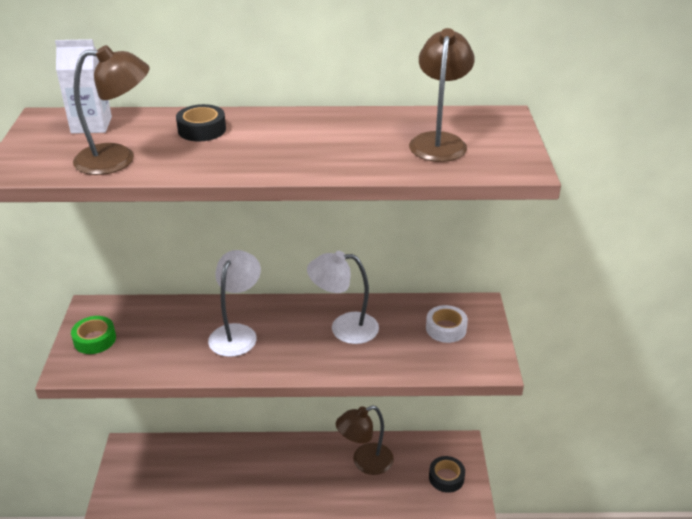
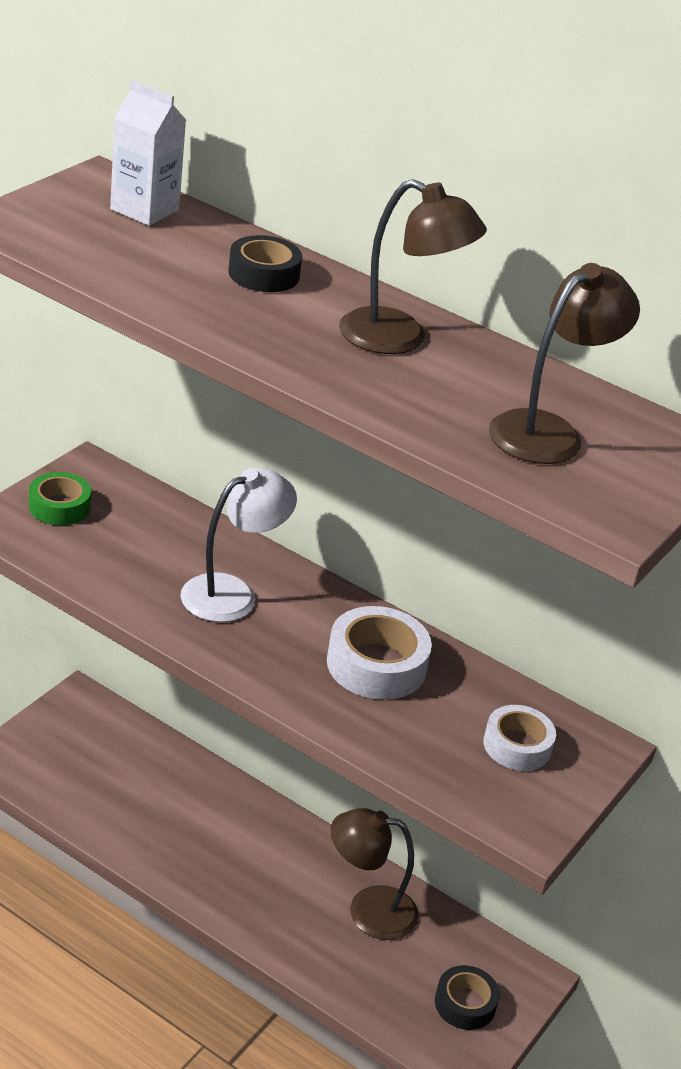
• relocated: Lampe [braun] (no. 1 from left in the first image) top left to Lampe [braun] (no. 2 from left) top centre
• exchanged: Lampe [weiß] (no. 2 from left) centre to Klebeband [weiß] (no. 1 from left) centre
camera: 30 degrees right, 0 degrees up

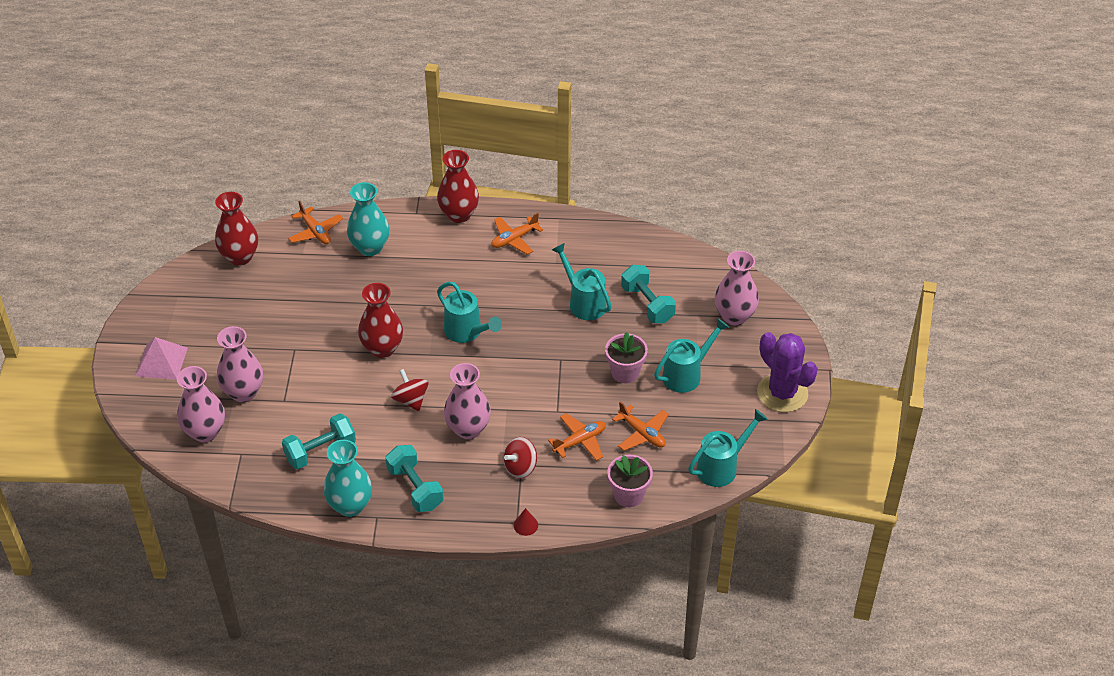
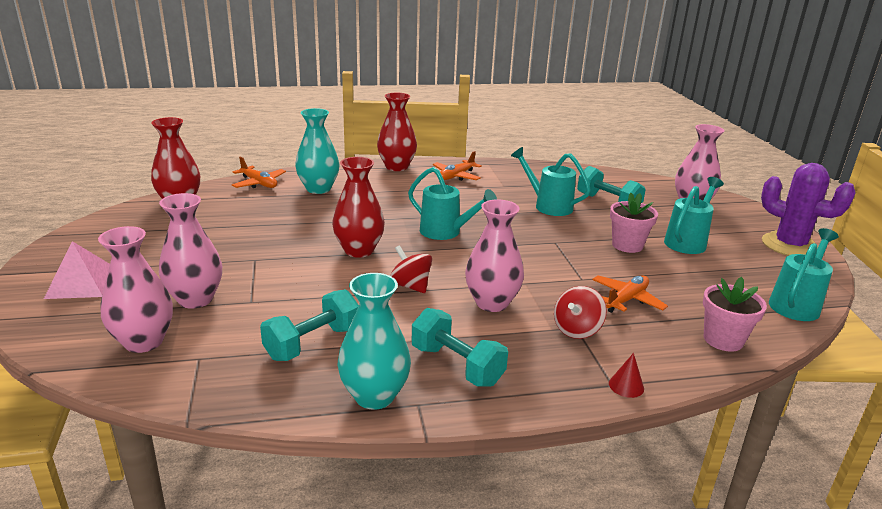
• missing: Flugzeug [orange] (no. 4 from left) centre
camera: 15 degrees left, 20 degrees down

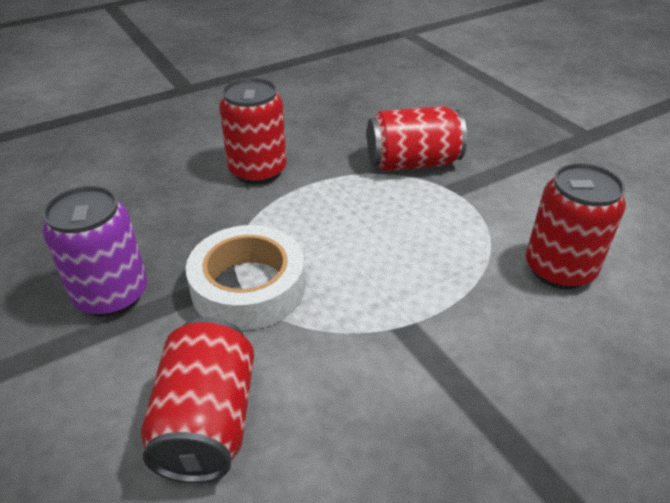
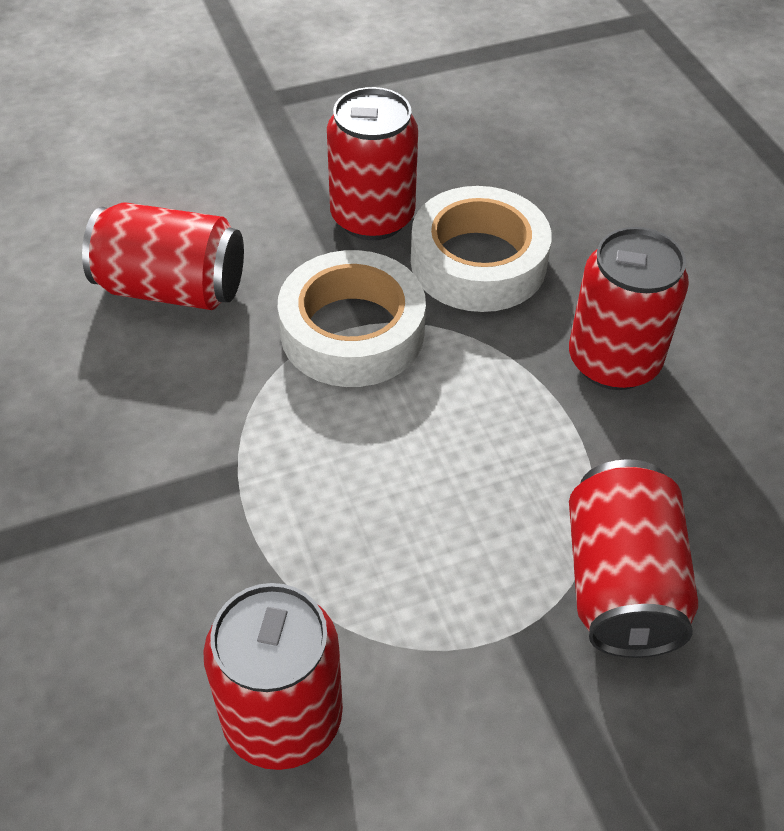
• colour: Dose [lila] middle left to Dose [rot] (no. 3 from left) top centre
• appeared: Klebeband [weiß] (no. 2 from left) top centre
camera: 100 degrees right, 10 degrees up

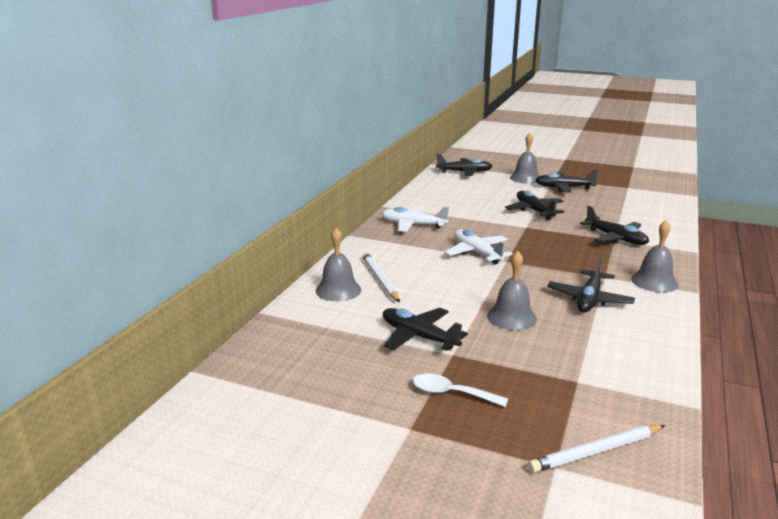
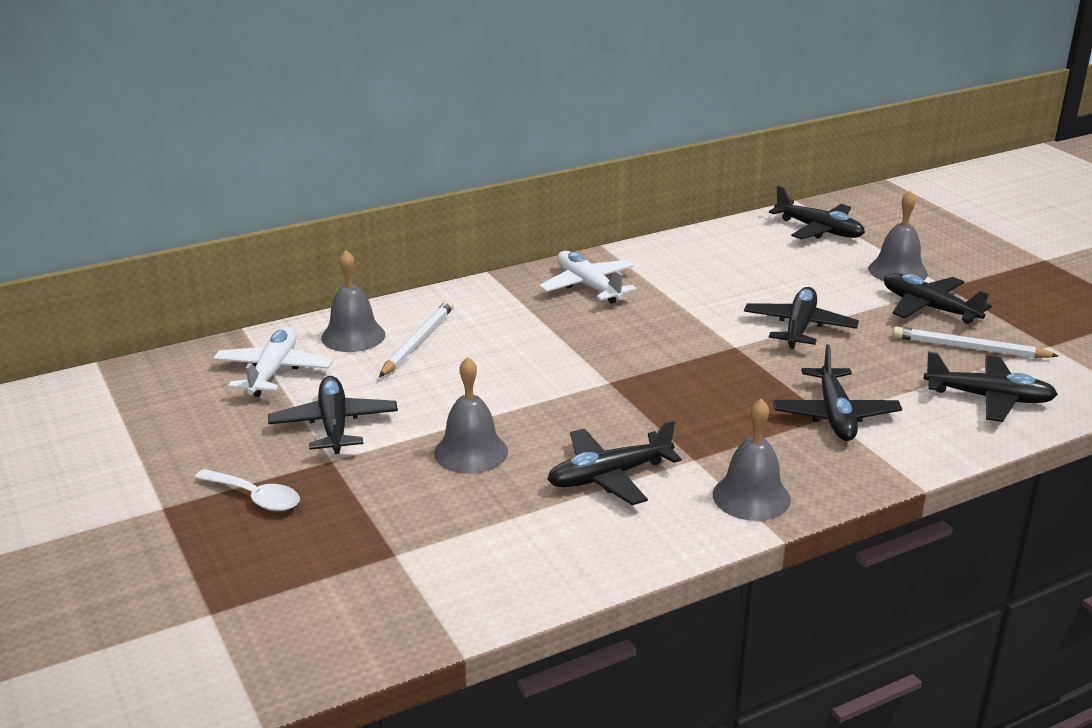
• spun: Löffel [weiß] bottom centre = bottom left 150 degrees clockwise
• relocated: Flugzeug [weiß] (no. 2 from left in the first image) centre to Flugzeug [weiß] (no. 1 from left) middle left
• relocated: Bleistift [weiß] (no. 2 from left) bottom right to middle right
• appeared: Flugzeug [schwarz] (no. 7 from left) middle right
camera: 40 degrees right, 5 degrees up

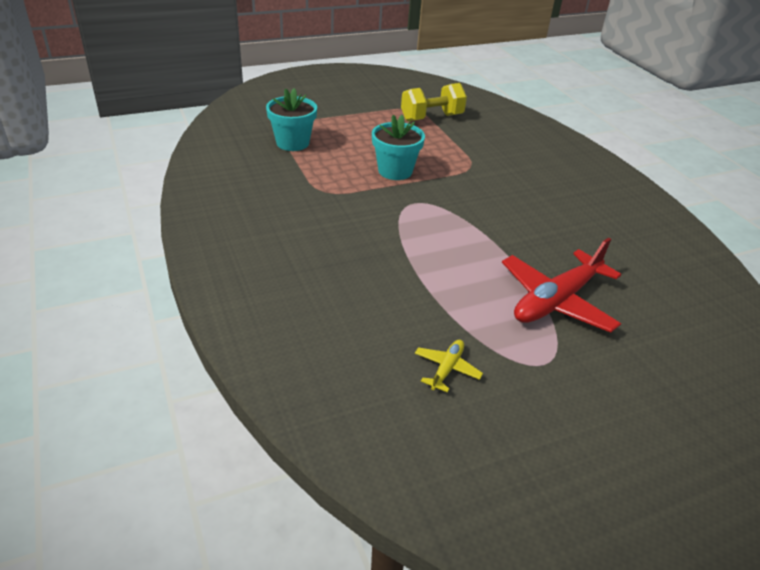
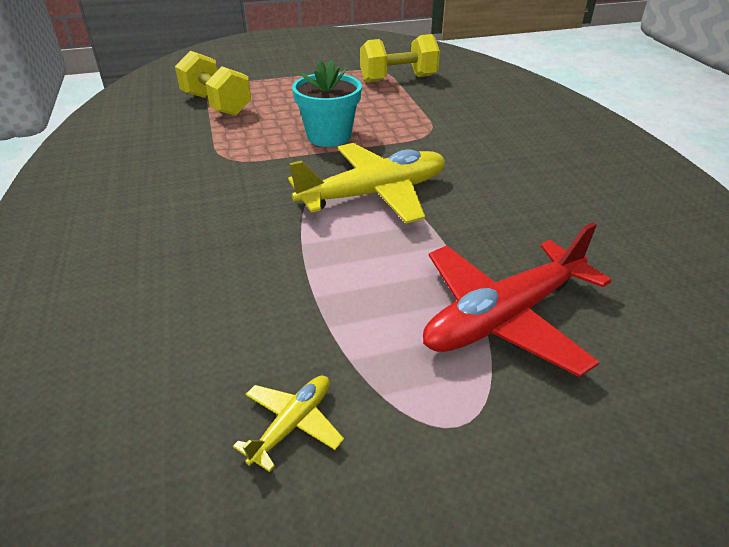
• exchanged: Blumentopf [türkis] (no. 1 from left) top centre to Hantel [gelb] (no. 1 from left) top left
• appeared: Flugzeug [gelb] (no. 2 from left) centre
camera: 10 degrees right, 0 degrees up

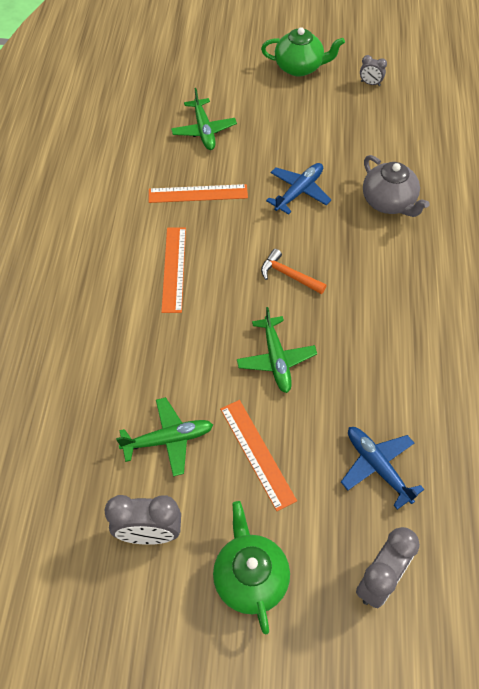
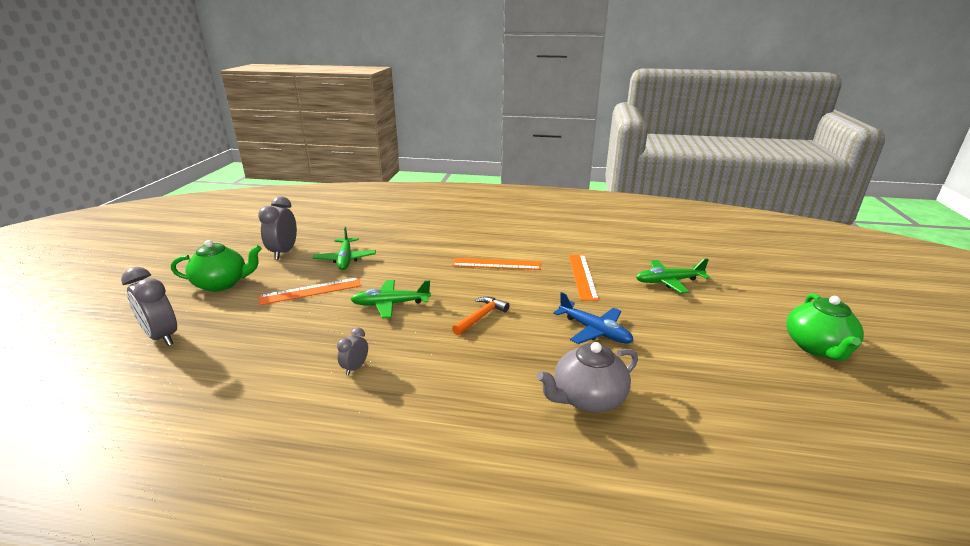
• missing: Flugzeug [blau] (no. 2 from left) bottom right
• relocated: Wecker [grau] (no. 2 from left in the first image) top right to Wecker [grau] (no. 3 from left) centre
camera: 95 degrees right, 30 degrees down

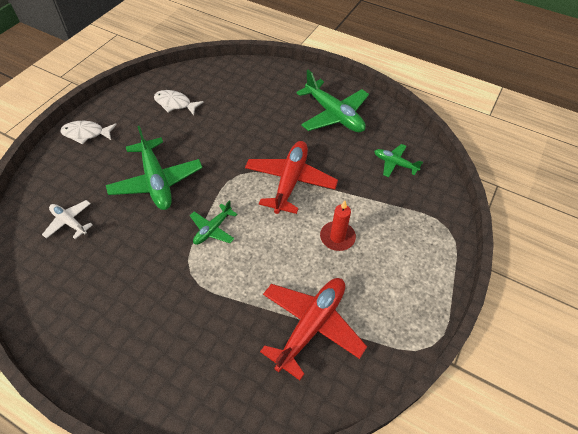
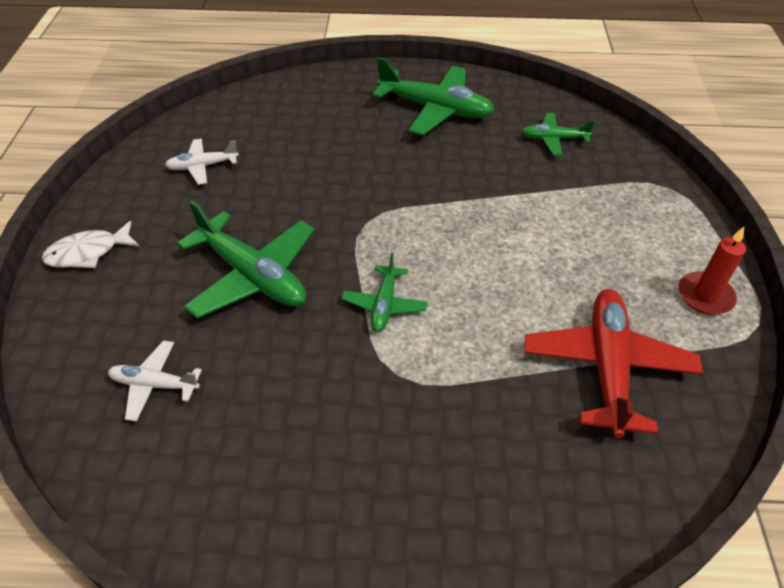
• exchanged: Fisch [weiß] (no. 2 from left) top left to Flugzeug [weiß] (no. 2 from left) top left
• missing: Flugzeug [rot] (no. 1 from left) centre
• relocated: Kerze [rot] centre to middle right
camera: 25 degrees left, 5 degrees down

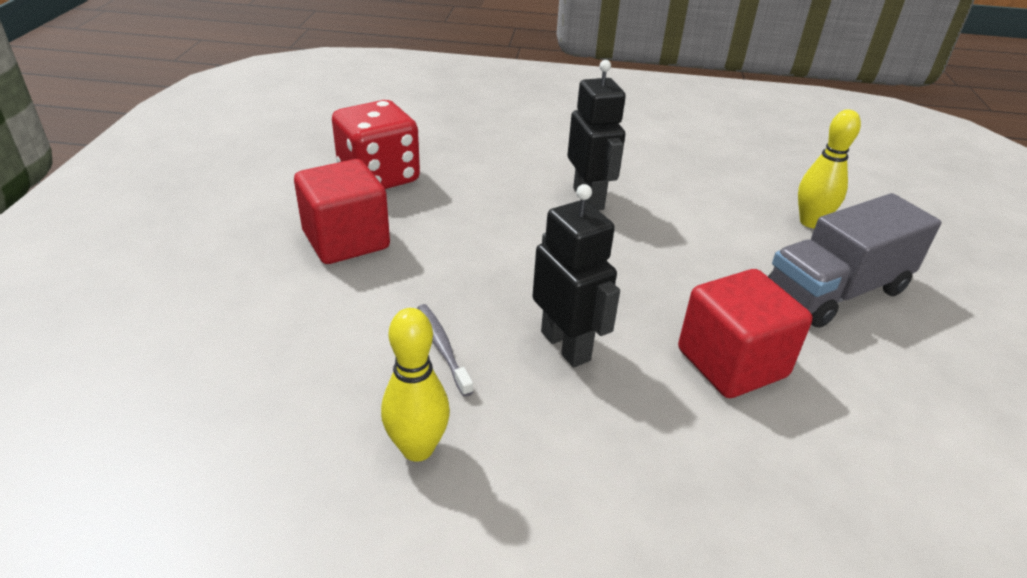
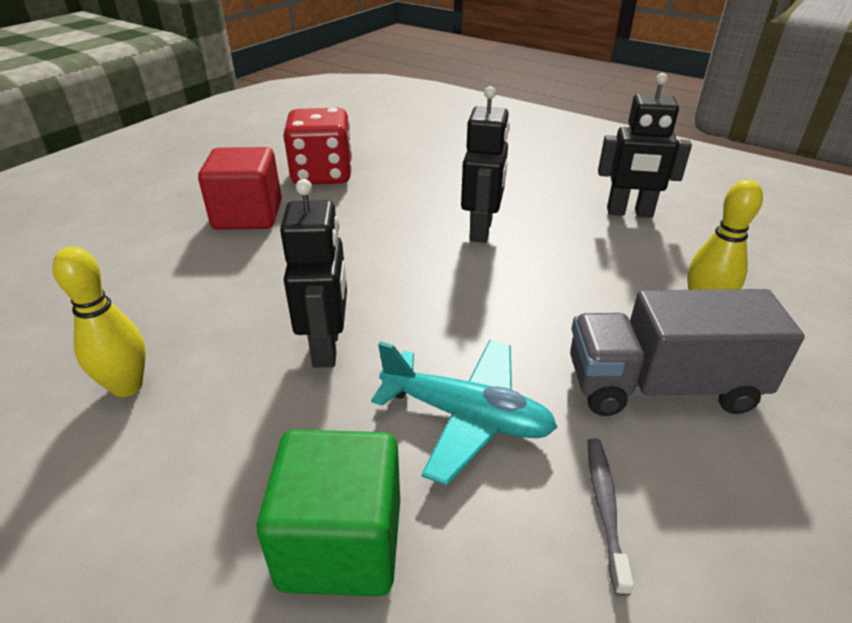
• relocated: Zahnbürste [grau] centre to bottom right
• exchanged: Kubus [rot] (no. 2 from left) middle right to Flugzeug [türkis] centre
• appeared: Kubus [grün] bottom centre
• appeared: Roboter [schwarz] (no. 3 from left) top right
camera: 30 degrees right, 0 degrees up

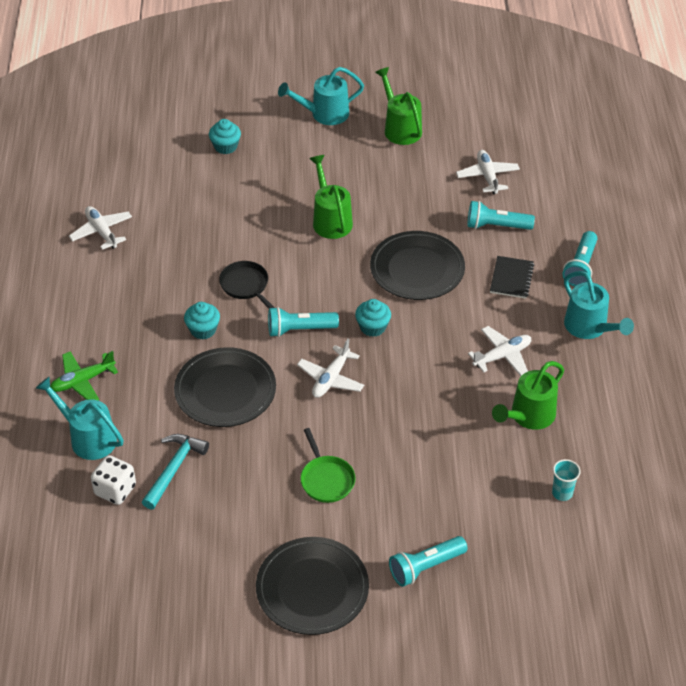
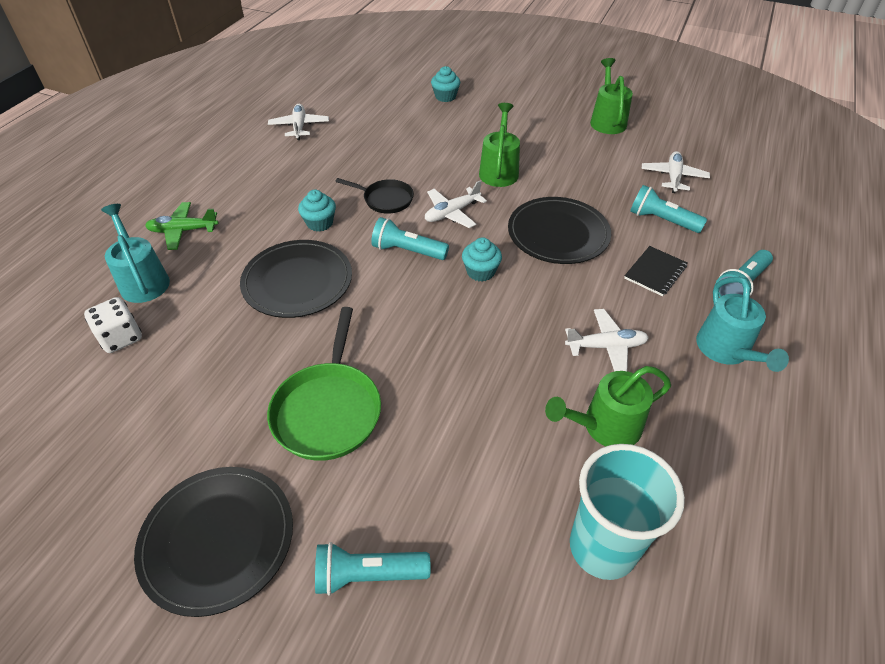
• missing: Hammer [türkis] bottom left
• spun: Pfanne [schwarz] centre = top centre 120 degrees clockwise
• missing: Gießkanne [türkis] (no. 2 from left) top centre
• relocated: Flugzeug [weiß] (no. 2 from left) centre to top centre
• size: Pfanne [grün] bottom centre = centre x1.64
• size: Becher [türkis] bottom right = bottom right x2.28
camera: 25 degrees right, 0 degrees up

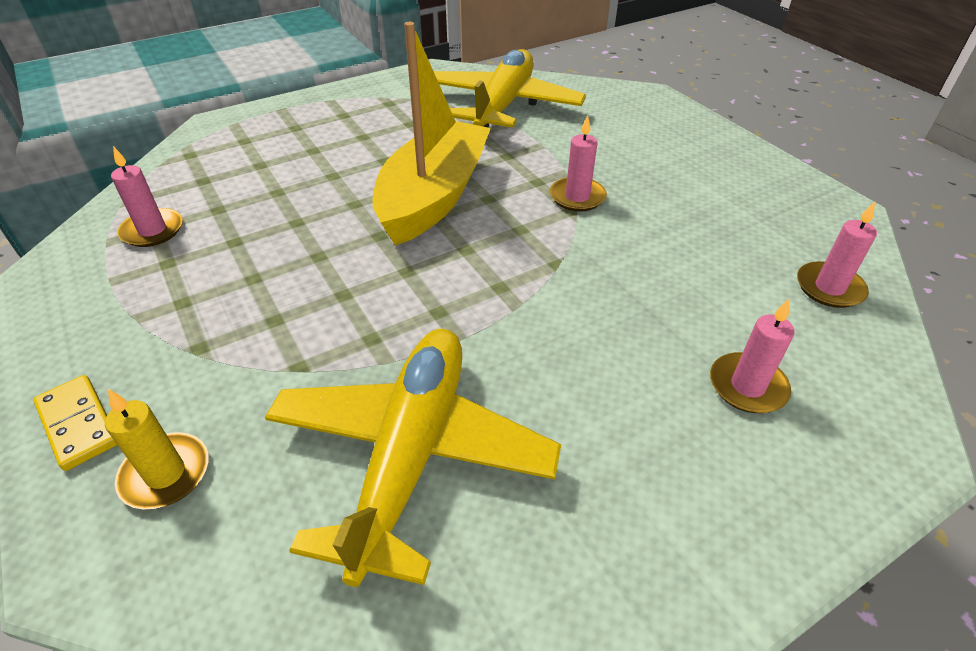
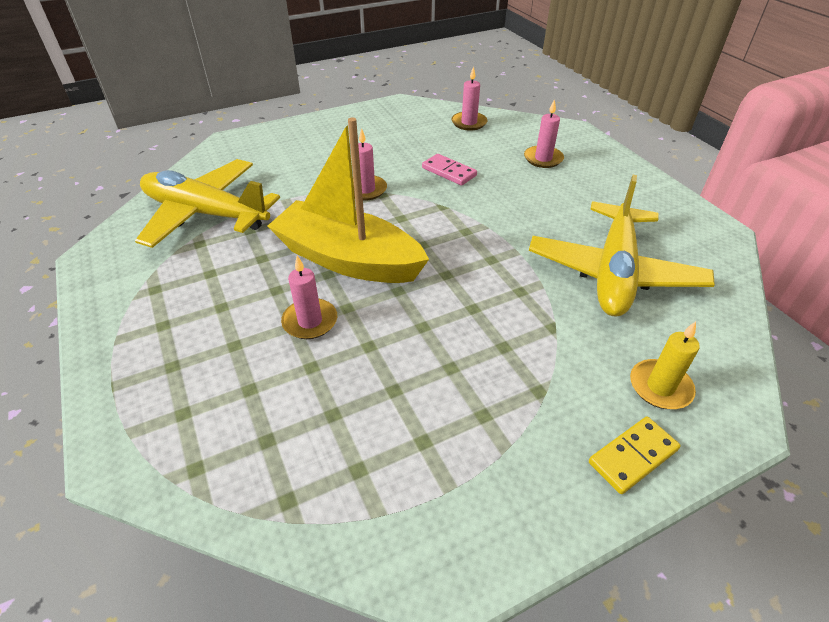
• relocated: Kerze [rosa] (no. 1 from left) top left to centre
• spun: Flugzeug [gelb] (no. 1 from left in the first image) bottom centre = middle right 90 degrees counterclockwise
• appeared: Dominostein [rosa] top centre
camera: 85 degrees left, 0 degrees up

